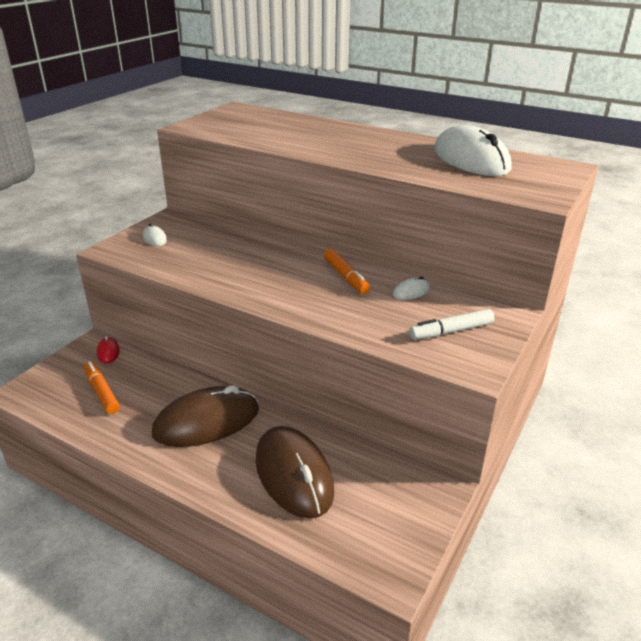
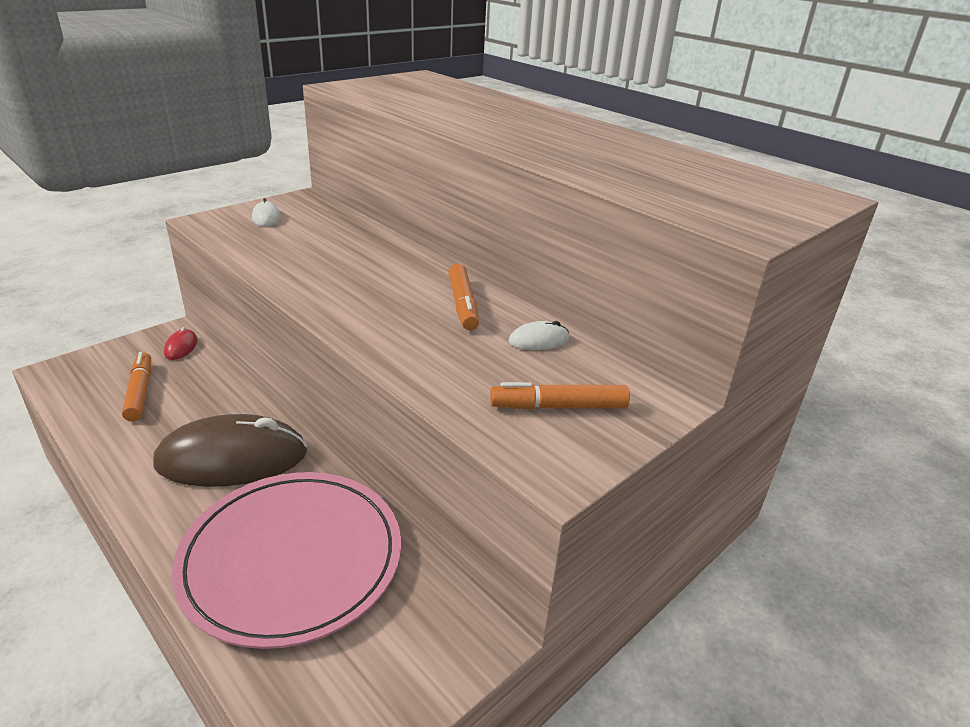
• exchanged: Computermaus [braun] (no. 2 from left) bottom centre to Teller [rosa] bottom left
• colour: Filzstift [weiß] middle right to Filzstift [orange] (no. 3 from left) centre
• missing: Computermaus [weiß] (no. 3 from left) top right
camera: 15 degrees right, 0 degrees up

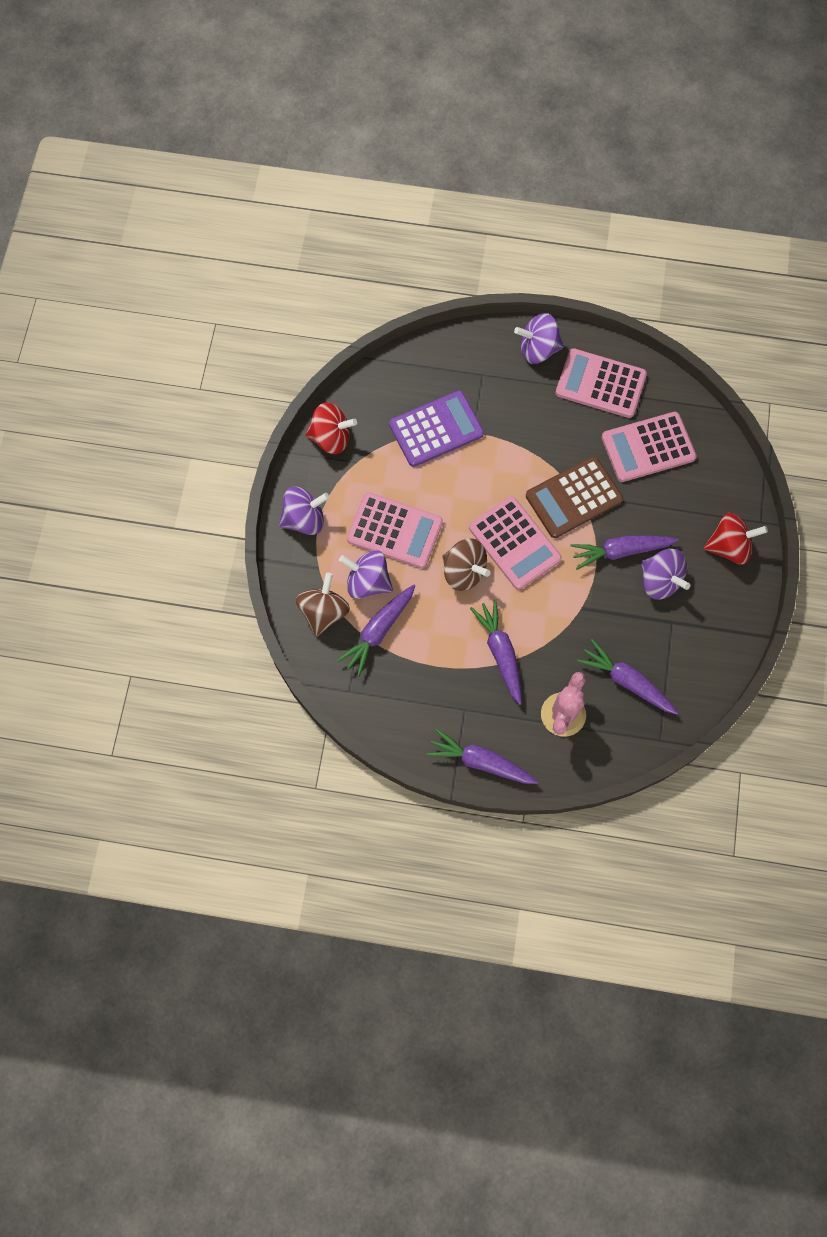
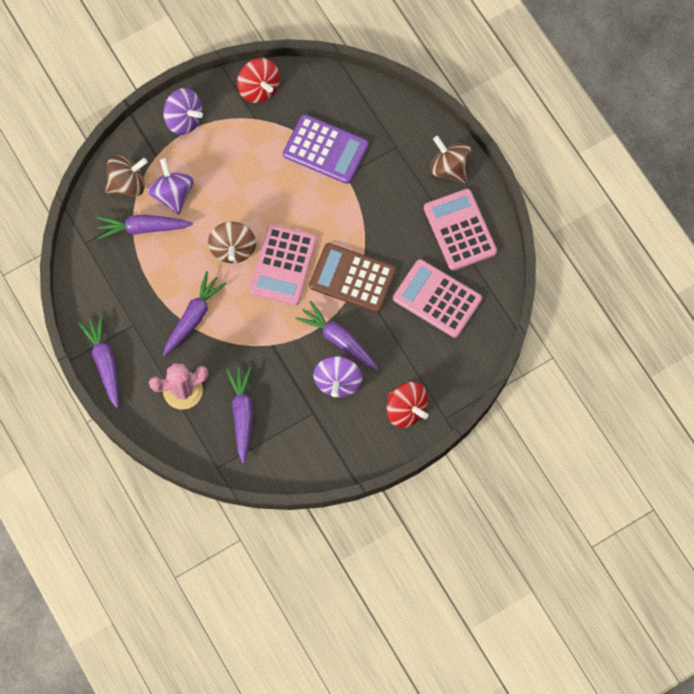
• missing: Taschenrechner [rosa] (no. 1 from left) centre
• colour: Kreisel [lila] (no. 3 from left) top centre to Kreisel [braun] (no. 3 from left) top centre
camera: 50 degrees right, 0 degrees up

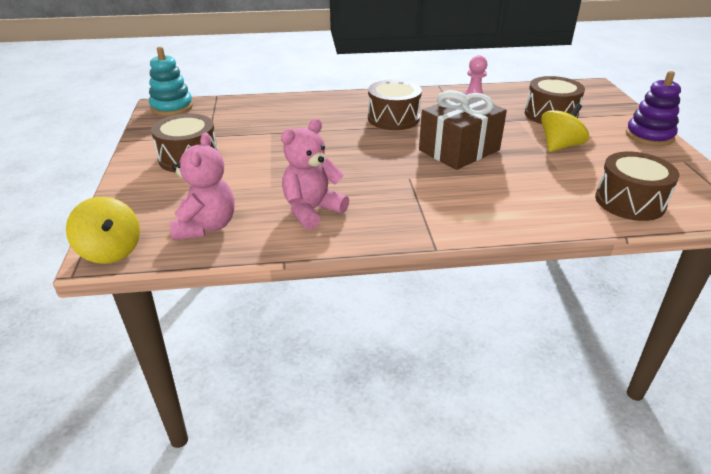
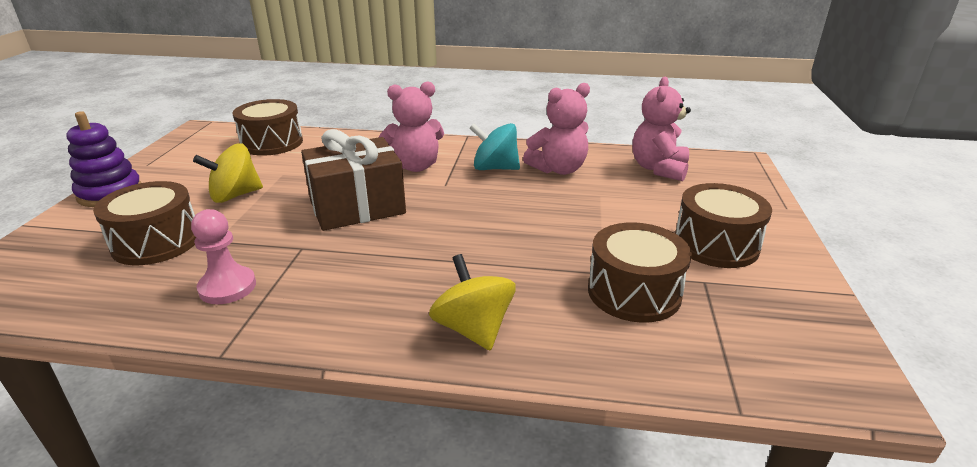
• relocated: Kreisel [gelb] (no. 1 from left in the first image) middle left to Kreisel [gelb] (no. 2 from left) centre
• missing: Stapelspielzeug [türkis] top left
• relocated: Trommel [braun] (no. 2 from left in the first image) top centre to Trommel [braun] (no. 3 from left) centre
• appeared: Teddybär [rosa] (no. 1 from left) top centre
• appeared: Kreisel [türkis] top centre
camera: 165 degrees left, 5 degrees down

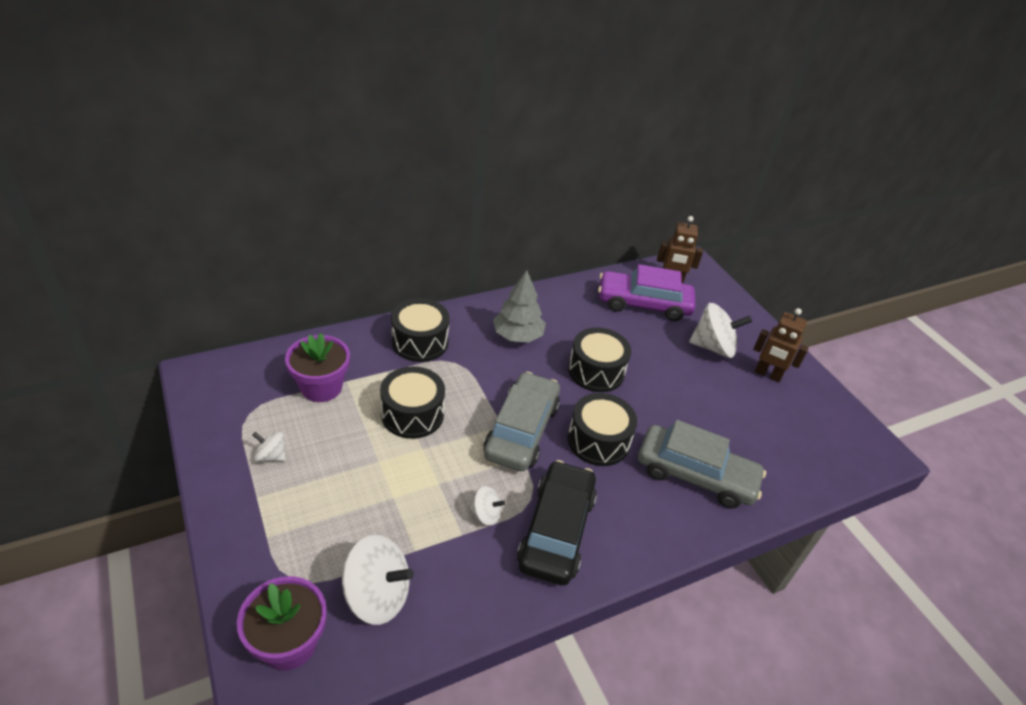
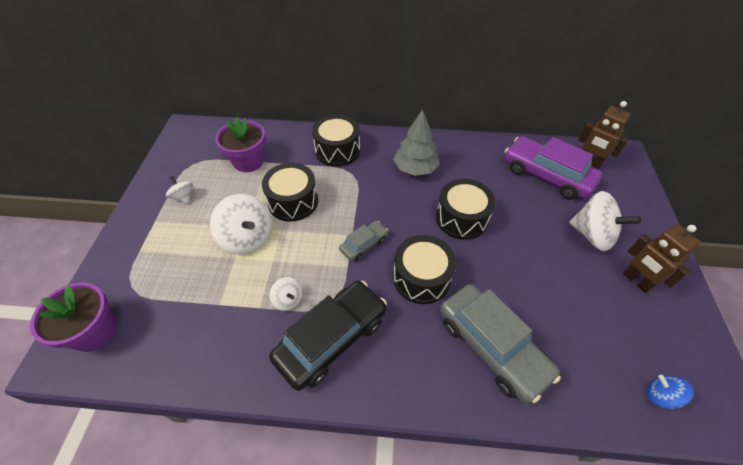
• relocated: Kreisel [weiß] (no. 2 from left) bottom centre to middle left
• size: Auto [grau] (no. 1 from left) centre = centre x0.50
• appeared: Kreisel [blau] bottom right
camera: 35 degrees right, 10 degrees up

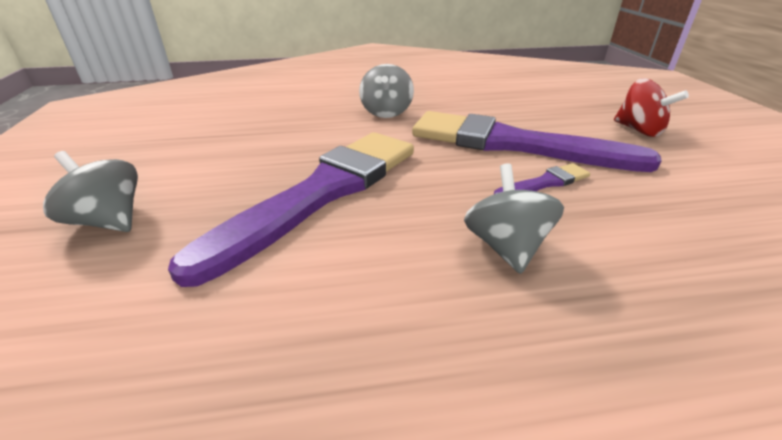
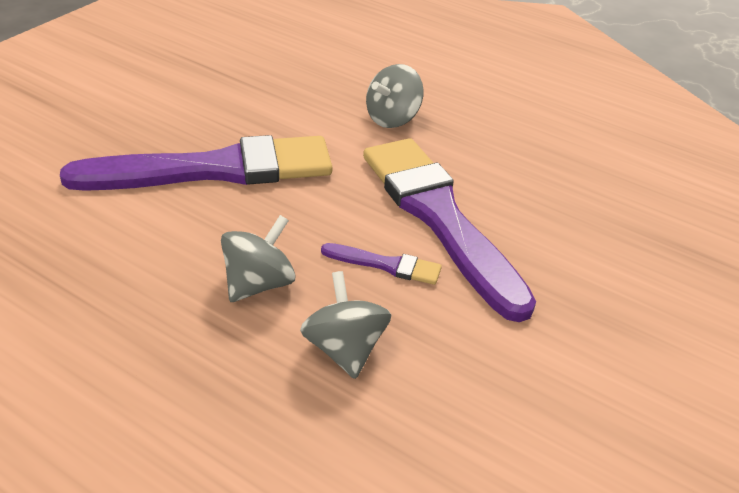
• relocated: Kreisel [grau] (no. 1 from left in the first image) middle left to Kreisel [grau] (no. 2 from left) centre
• missing: Kreisel [rot] top right
camera: 40 degrees right, 5 degrees up

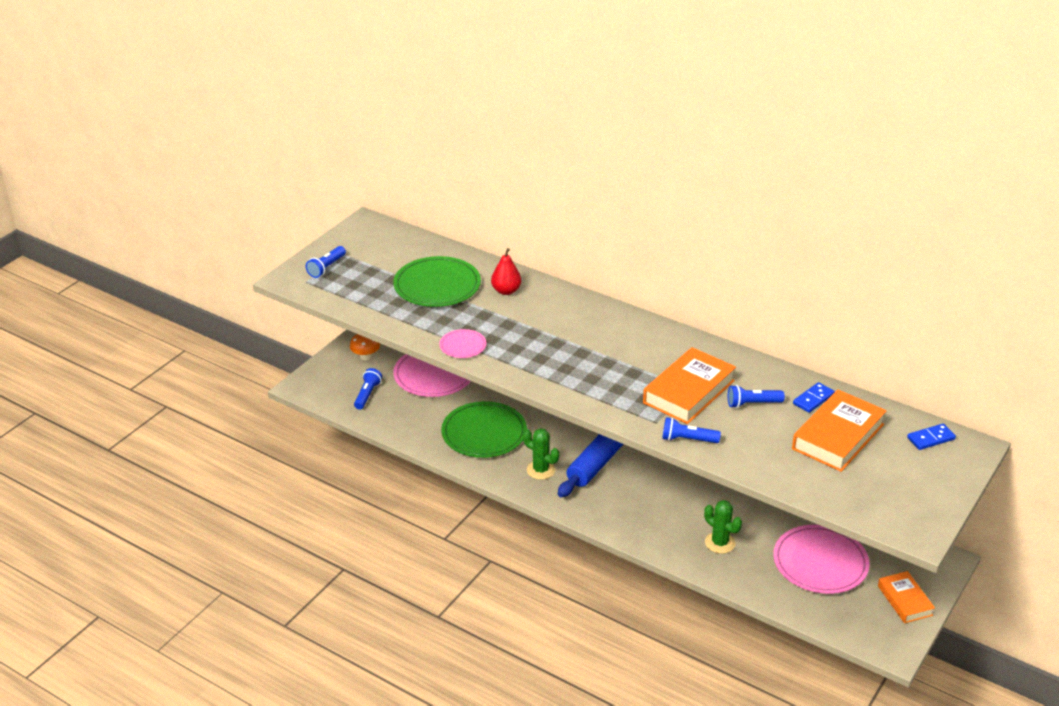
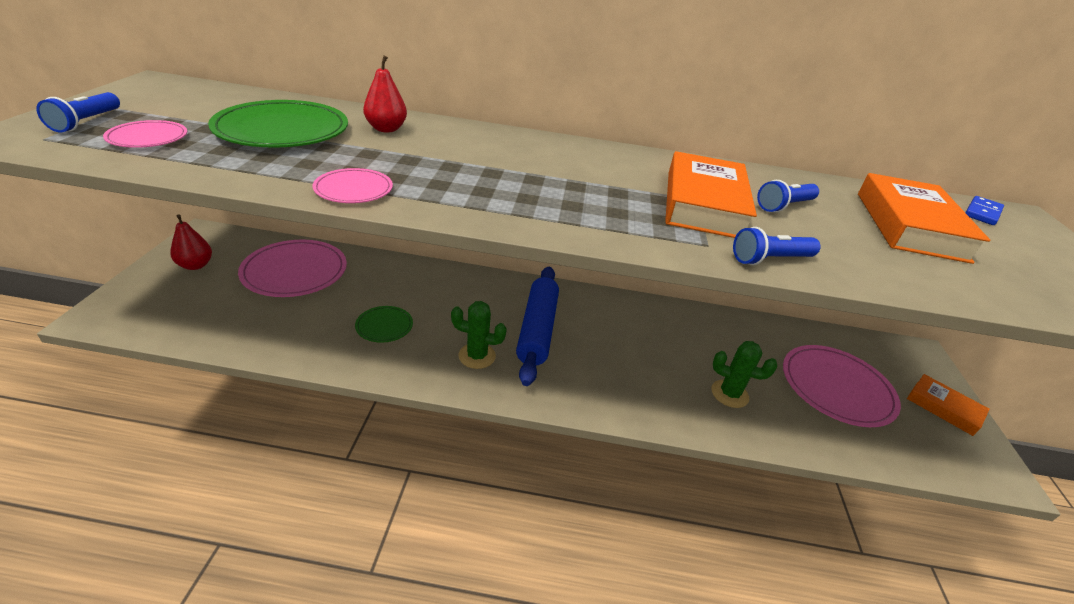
• exchanged: Pilz [orange] centre to Birne [rot] (no. 1 from left) middle left
• missing: Taschenlampe [blau] (no. 2 from left) centre
• size: Teller [grün] (no. 2 from left) centre = centre x0.51
• missing: Dominostein [blau] (no. 1 from left) middle right
• appeared: Teller [rosa] (no. 1 from left) top left
camera: 30 degrees left, 0 degrees up

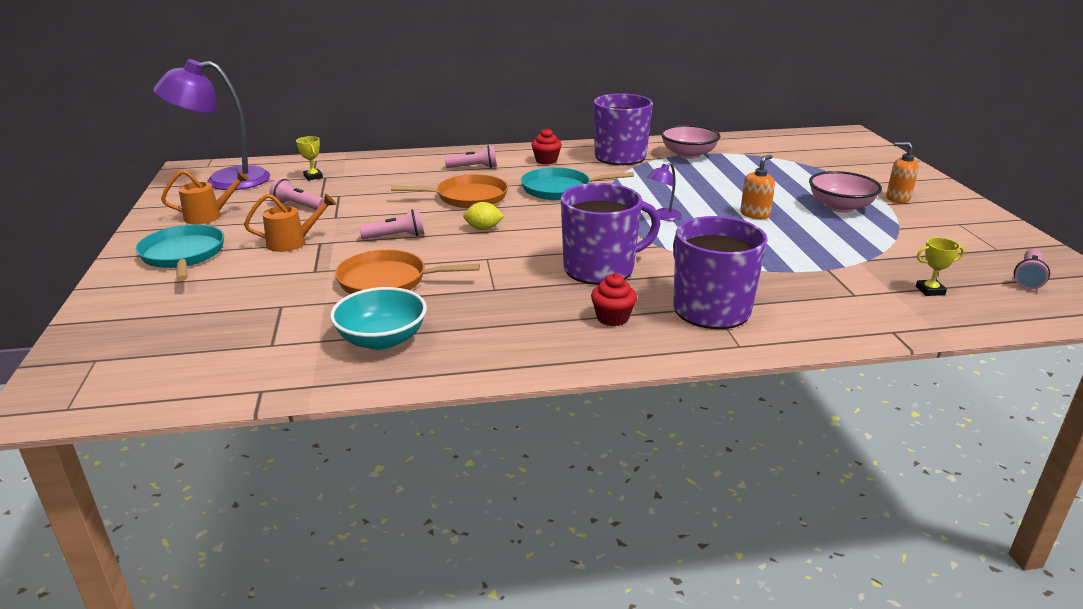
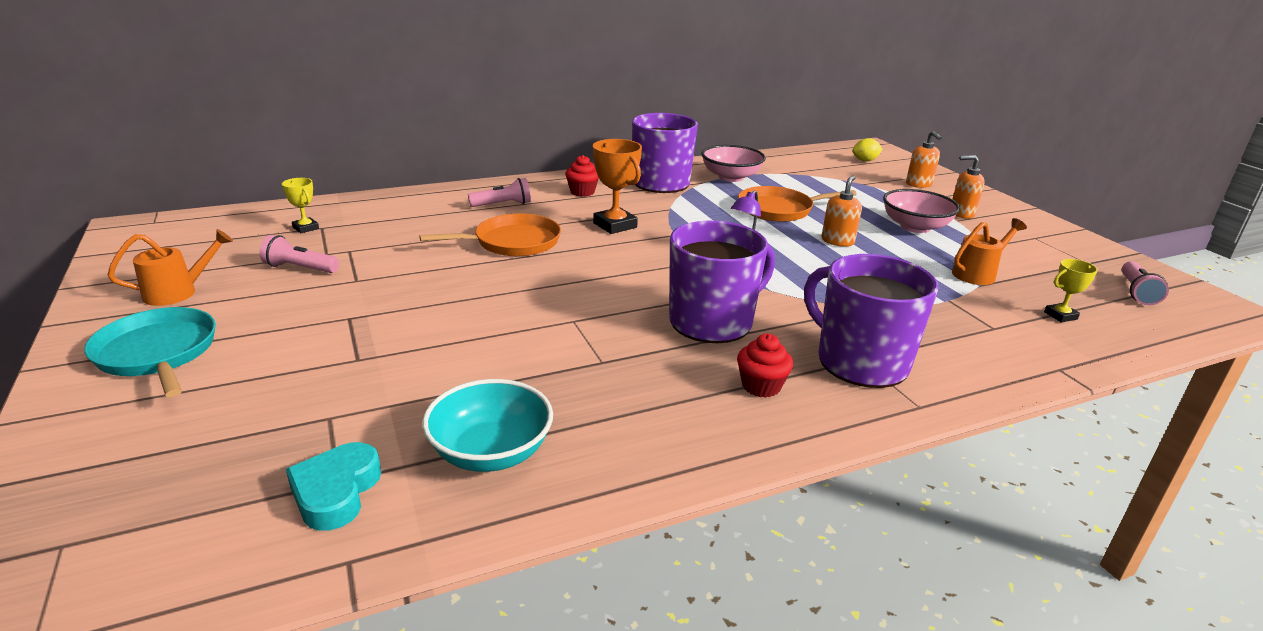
• missing: Lampe [lila] (no. 1 from left) top left
• relocated: Gießkanne [orange] (no. 2 from left) middle left to middle right
• relocated: Pfanne [orange] (no. 1 from left in the first image) centre to Pfanne [orange] (no. 2 from left) top centre
• missing: Taschenlampe [rosa] (no. 2 from left) centre
• relocated: Zitrone [gelb] centre to top right
• exchanged: Pfanne [türkis] (no. 2 from left) top centre to Pokal [orange] top centre
• appeared: Herz [türkis] bottom left
• appeared: Seifenspender [orange] (no. 2 from left) top right
camera: 15 degrees left, 0 degrees up

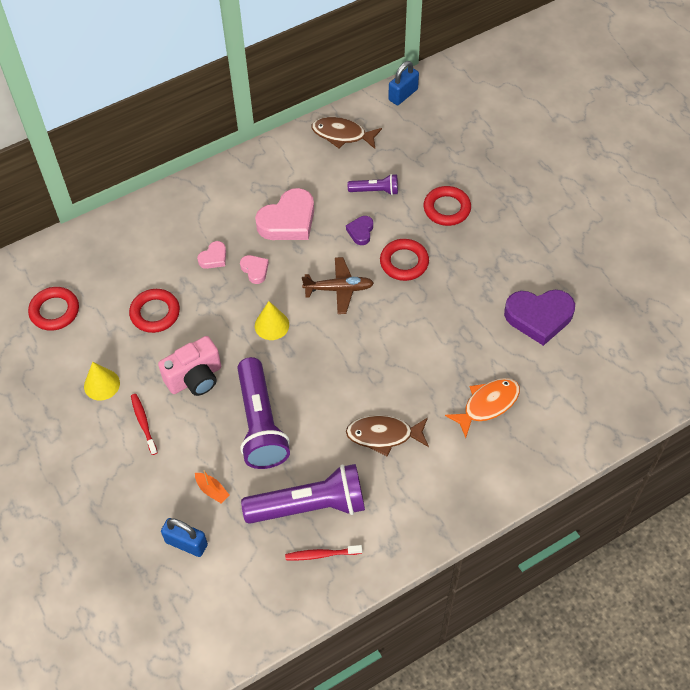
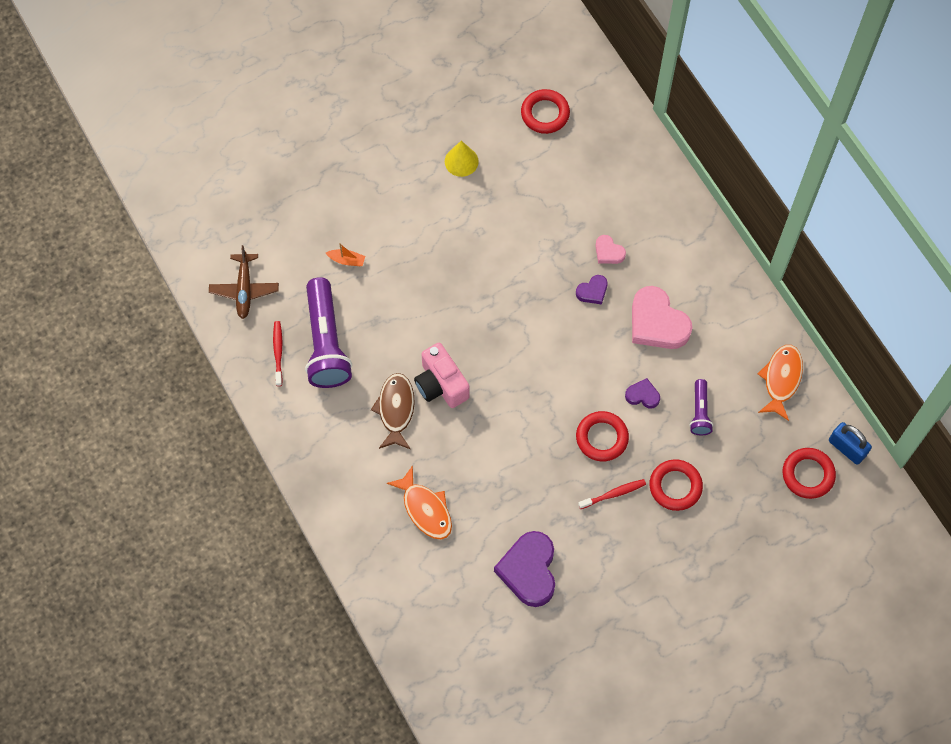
• relocated: Ring [rot] (no. 2 from left in the first image) middle left to Ring [rot] (no. 4 from left) middle right
• relocated: Zahnbürste [rot] (no. 1 from left in the first image) middle left to Zahnbürste [rot] (no. 2 from left) centre
• relocated: Kamera [rosa] middle left to centre
• missing: Vorhängeschloss [blau] (no. 1 from left) bottom left
• spun: Boot [orange] bottom left = centre 120 degrees counterclockwise
• missing: Taschenlampe [lila] (no. 1 from left) centre
• colour: Herz [rosa] (no. 2 from left) centre to Herz [lila] (no. 2 from left) centre
• missing: Kegel [gelb] (no. 2 from left) centre
• relocated: Flugzeug [braun] centre to middle left
• colour: Fisch [braun] (no. 1 from left) top centre to Fisch [orange] (no. 2 from left) middle right
camera: 90 degrees right, 10 degrees up

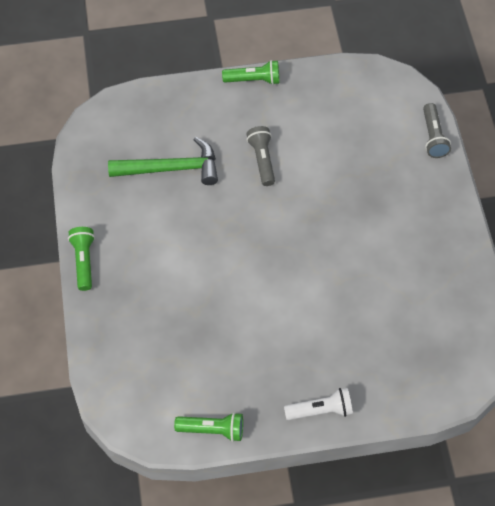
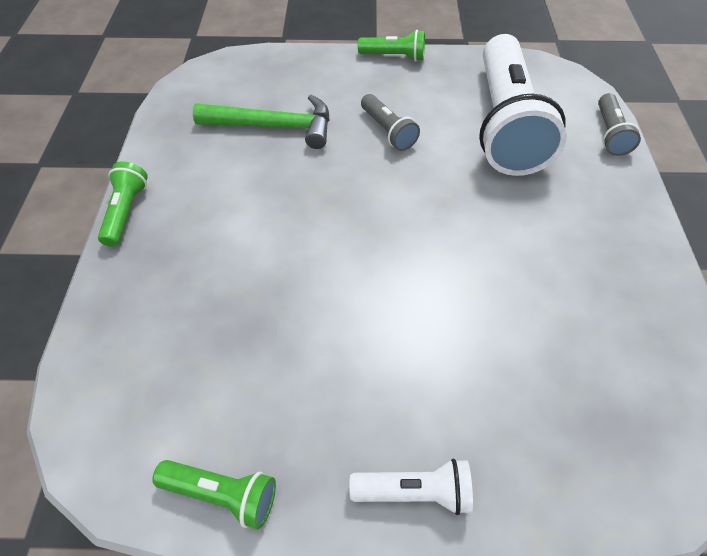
• spun: Taschenlampe [grau] (no. 1 from left) top centre = top centre 150 degrees clockwise
• appeared: Taschenlampe [weiß] (no. 2 from left) top right
camera: 10 degrees right, 5 degrees down

